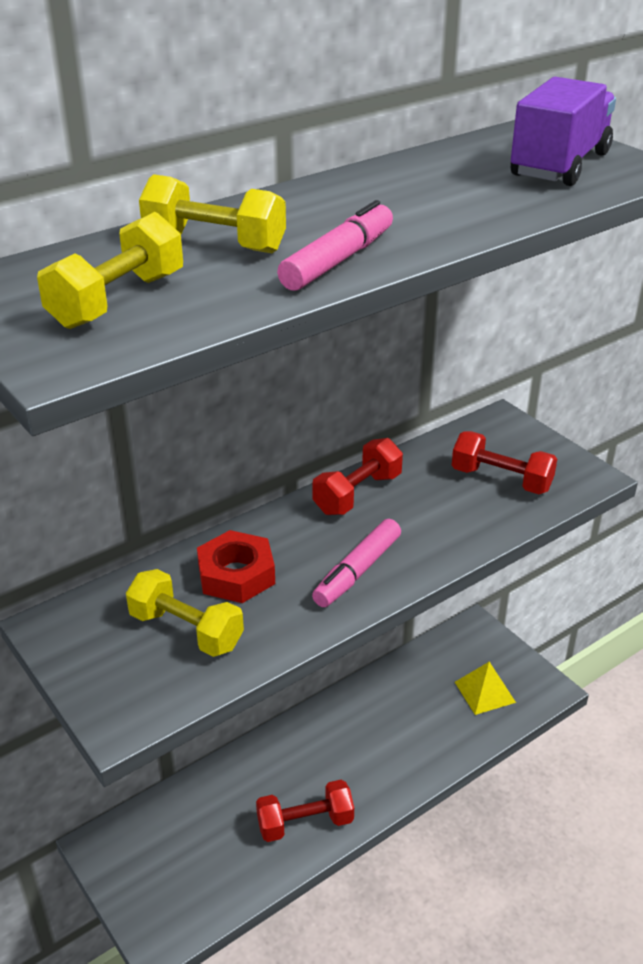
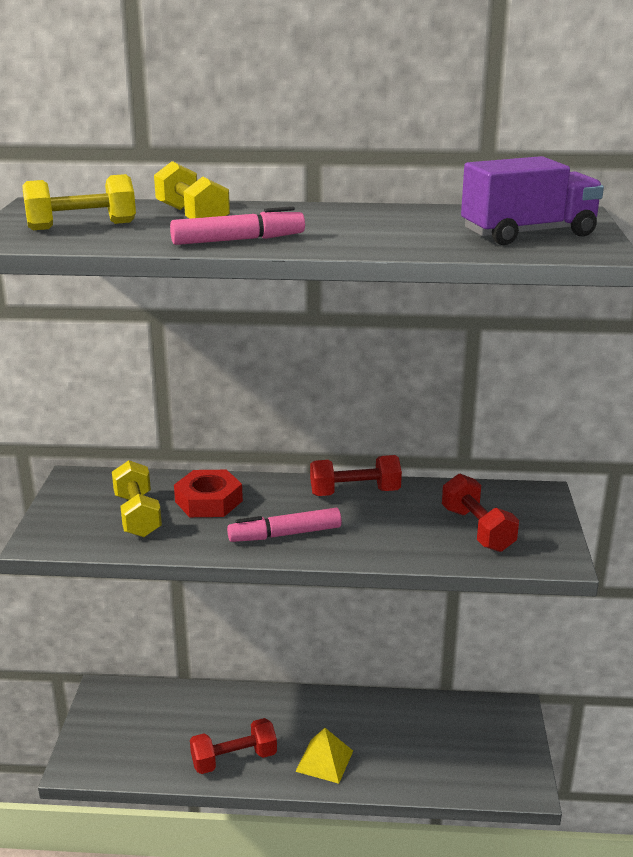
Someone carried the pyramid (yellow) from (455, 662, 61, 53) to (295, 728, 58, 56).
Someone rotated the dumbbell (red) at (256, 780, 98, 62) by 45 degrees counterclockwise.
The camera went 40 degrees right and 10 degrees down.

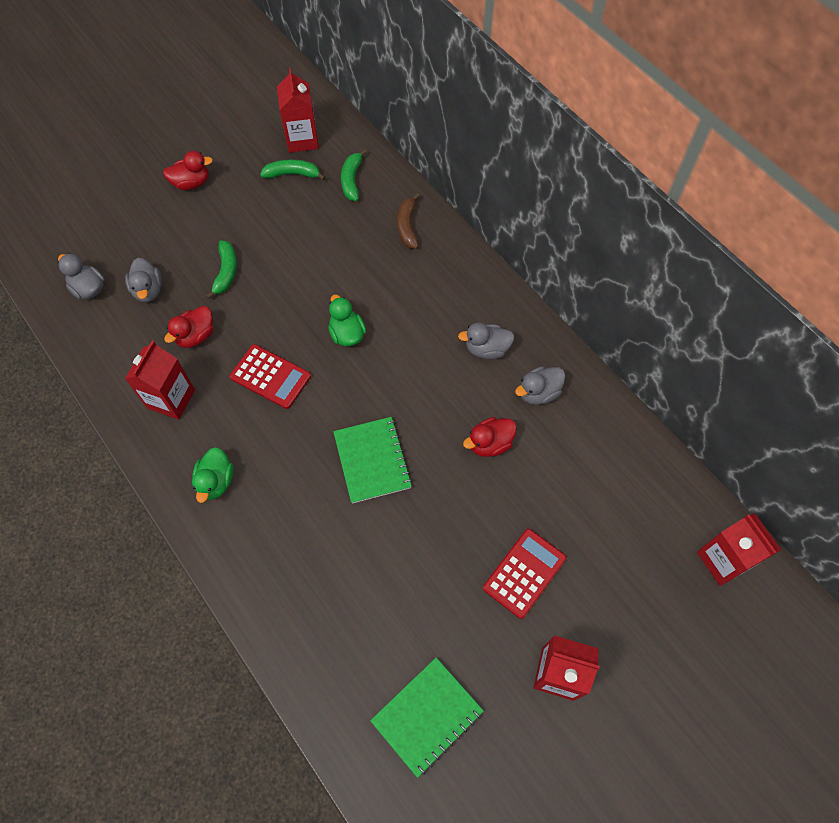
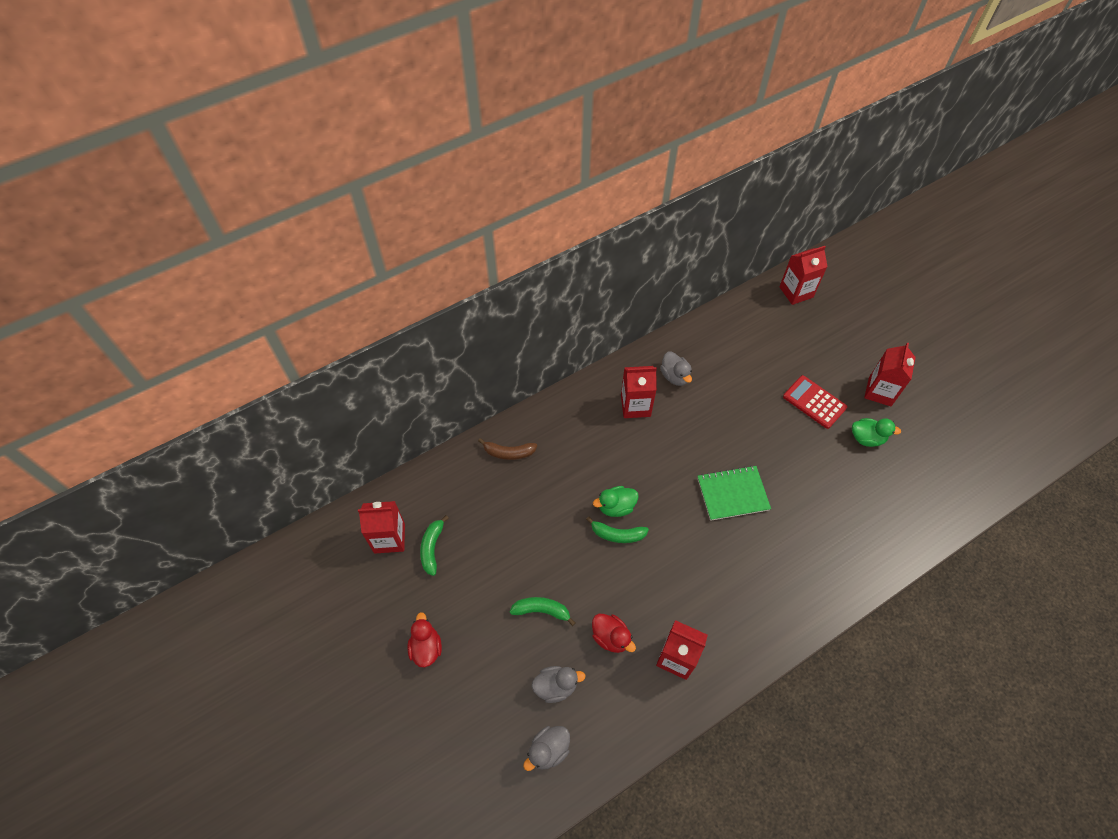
Someone carried the banana (green) from (341, 149, 26, 52) to (586, 517, 63, 26).
Someone swapped the duck (grey) at (458, 322, 57, 37) for the carton (red) at (621, 366, 36, 52).
Someone took away the calculator (red) at (229, 344, 82, 65).
Someone took away the duck (red) at (463, 417, 54, 40).
Someone carried the duck (green) from (192, 447, 42, 56) to (852, 418, 49, 29).
Someone took away the notebook (green) at (370, 658, 114, 120).
The camera went 85 degrees left and 5 degrees down.

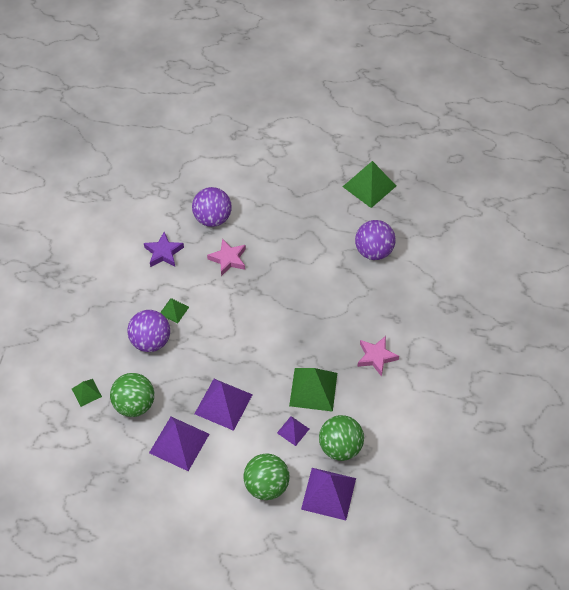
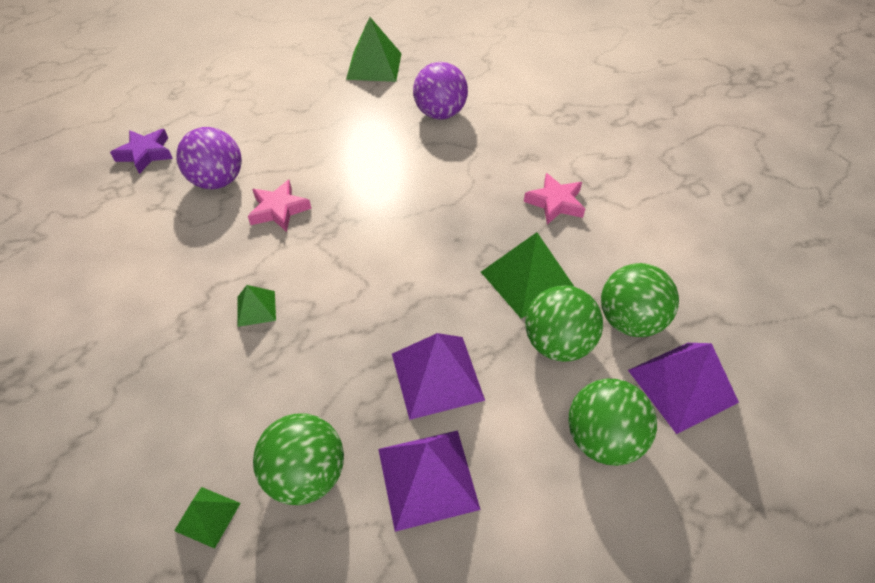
Someone carried the star (purple) from (144, 232, 40, 35) to (110, 129, 63, 45).
Someone took away the ball (purple) at (127, 310, 43, 42).
Someone swapped the pyramid (purple) at (277, 416, 32, 30) for the ball (green) at (525, 285, 78, 77).
The camera went 40 degrees left and 5 degrees down.

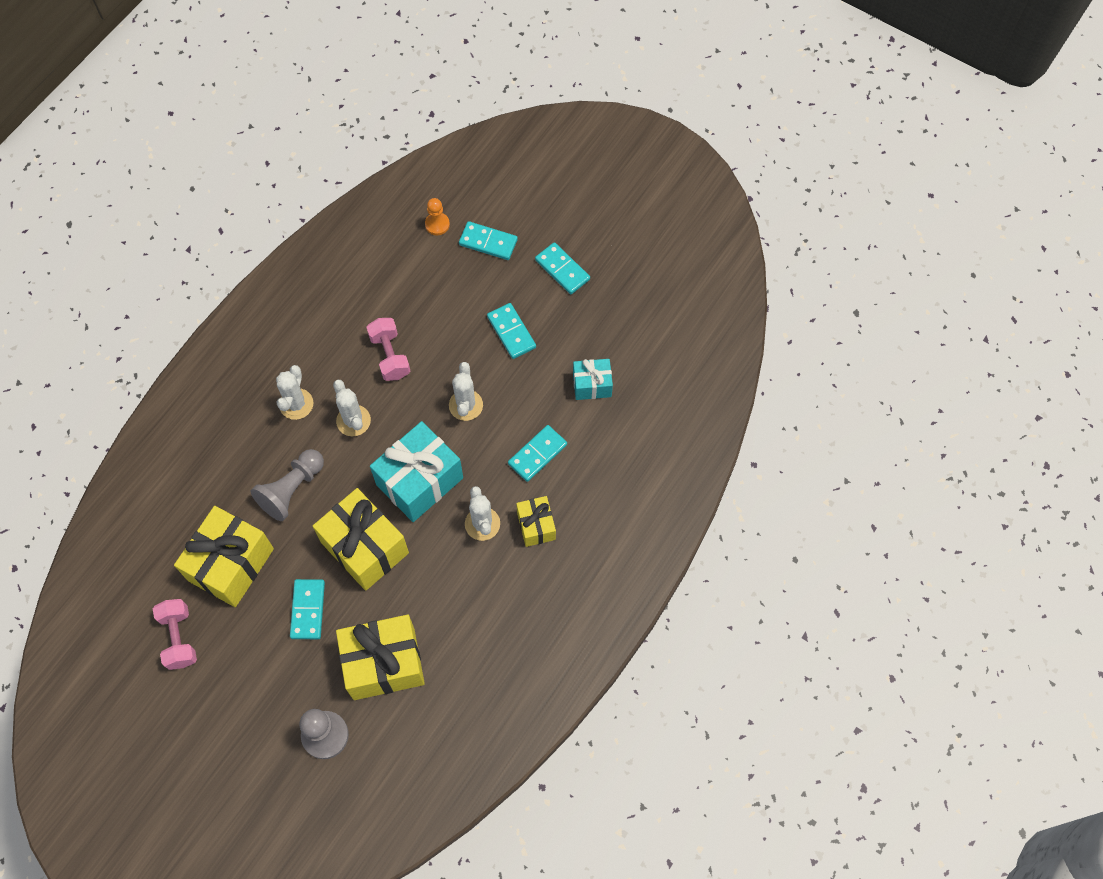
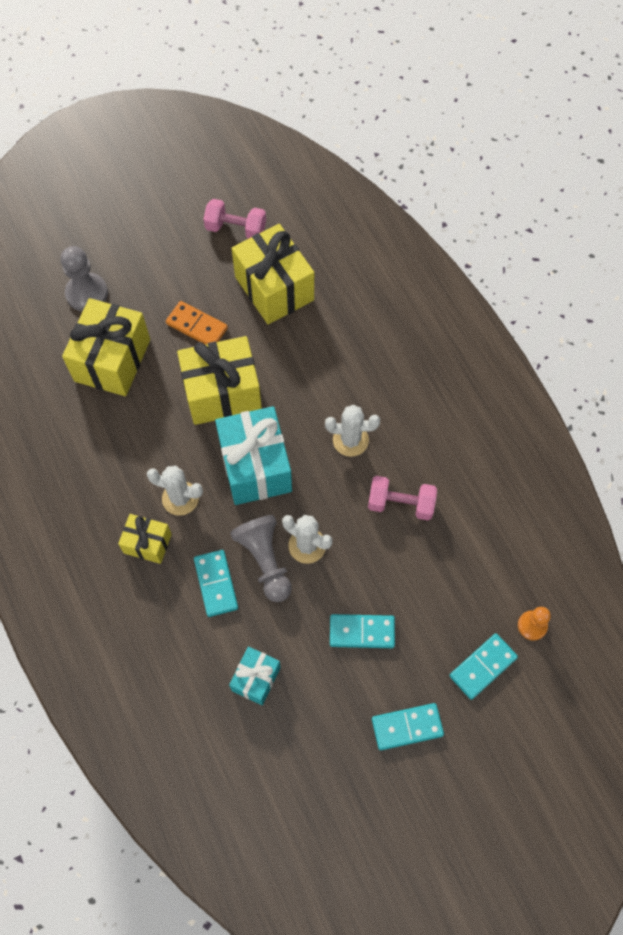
Someone took away the cactus (white) at (276, 365, 37, 55).
Someone carried the pawn (grey) from (250, 449, 74, 72) to (230, 515, 62, 87).
Someone repainted the domino (turquoise) at (290, 579, 35, 60), which became the domino (orange) at (166, 301, 62, 43).
The camera went 120 degrees right and 0 degrees up.

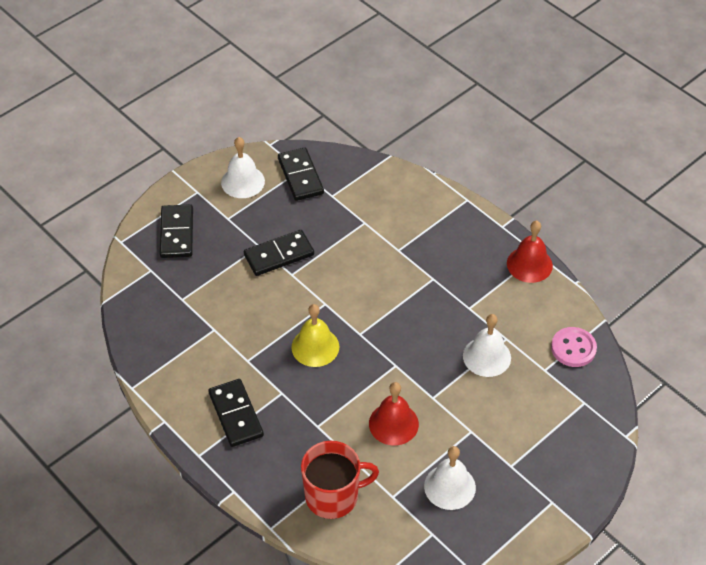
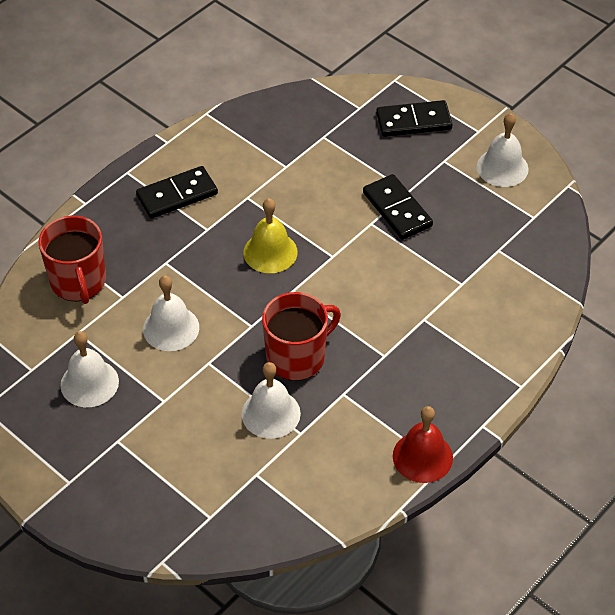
Someone took away the domino (black) at (278, 147, 46, 54).
Someone took away the button (pink) at (551, 327, 46, 40).
Someone repainted the bell (red) at (369, 382, 50, 63), which became the bell (white) at (143, 275, 56, 76).
Someone put down the mug (red) at (262, 292, 79, 89).
The camera went 85 degrees right and 0 degrees up.

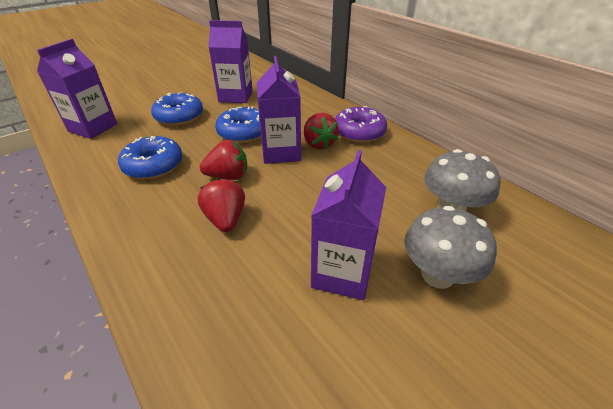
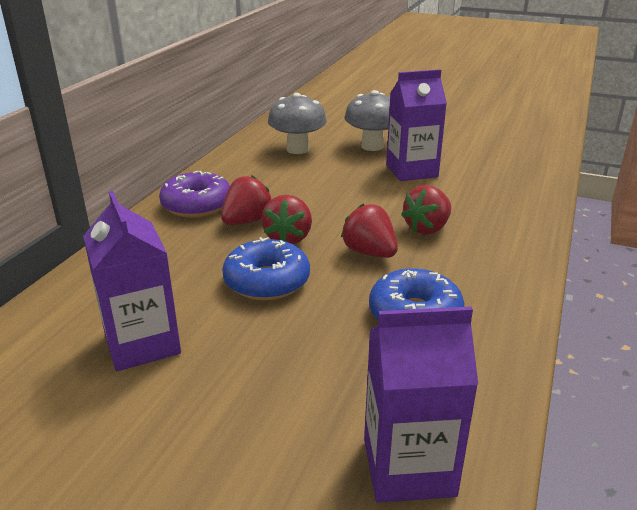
Someone swapped the carton (purple) at (257, 56, 44, 108) for the strawberry (red) at (261, 195, 51, 50).
Someone took away the donut (blue) at (151, 92, 52, 34).
The camera went 120 degrees left and 10 degrees down.

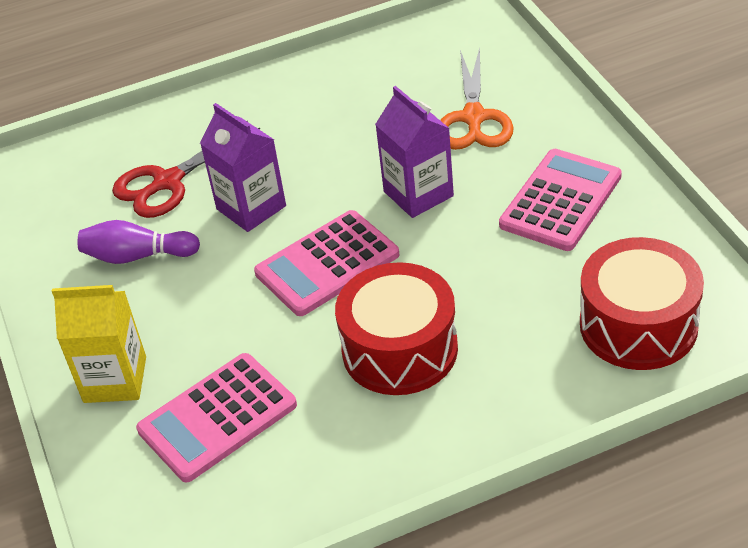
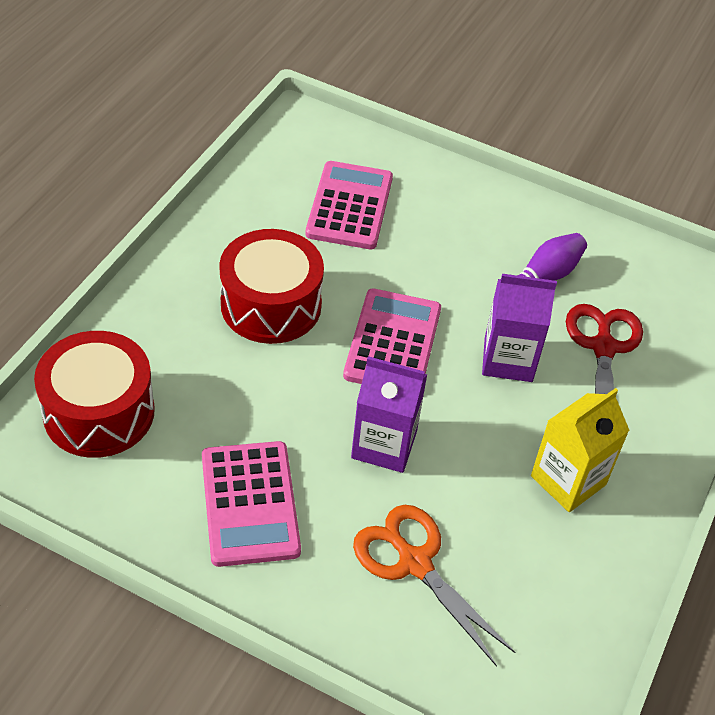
Someone carried the carton (yellow) from (52, 285, 94, 118) to (531, 388, 99, 124).
The camera went 130 degrees right and 5 degrees up.

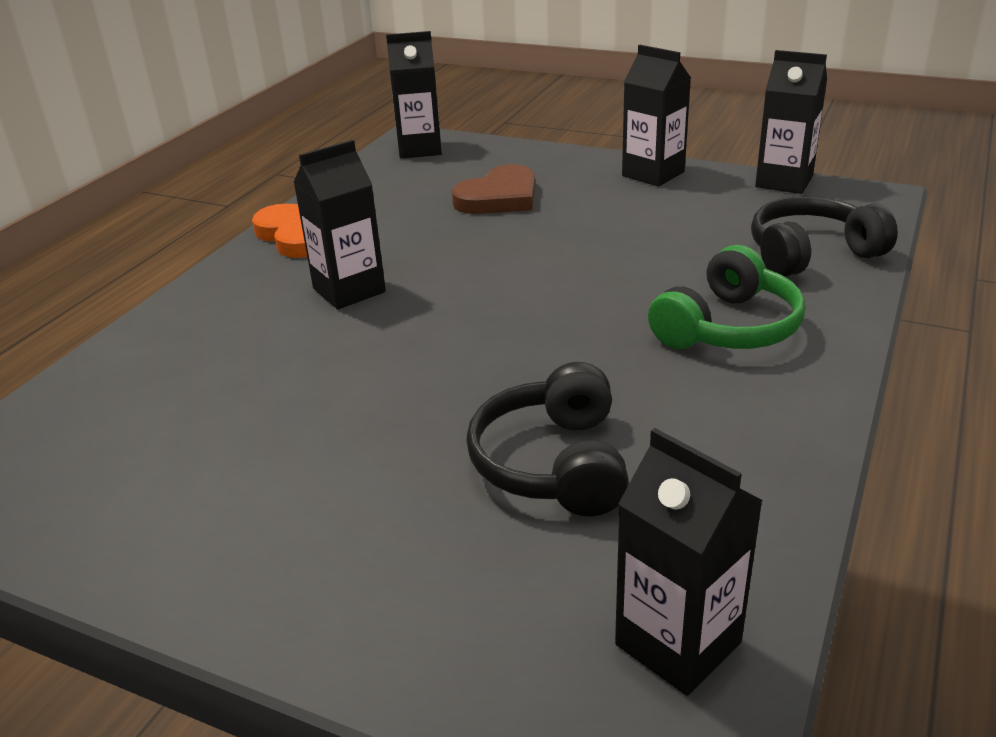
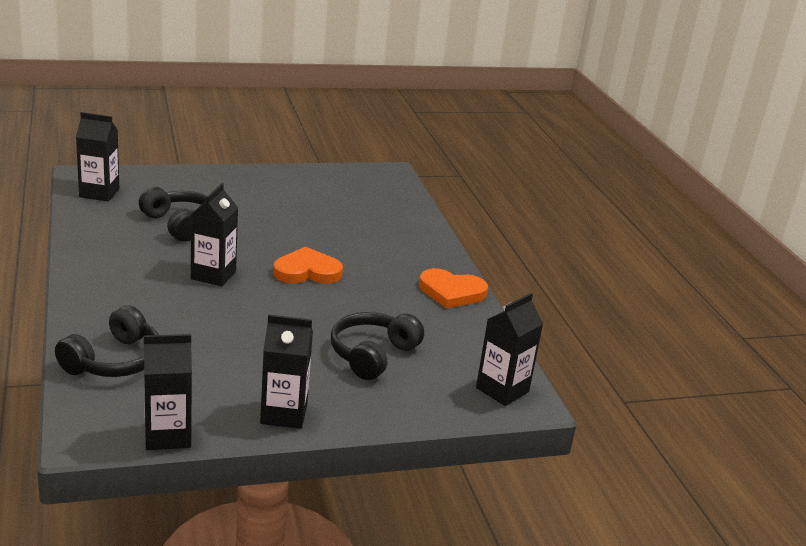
Someone carried the carton (black) from (293, 140, 93, 169) to (191, 183, 47, 103).
Someone swapped the heart (brown) at (452, 164, 83, 50) for the headphones (black) at (331, 312, 93, 68).
Someone took away the headphones (green) at (648, 245, 157, 104).
Someone put down the heart (orange) at (273, 246, 70, 38).
The camera went 135 degrees right and 5 degrees down.

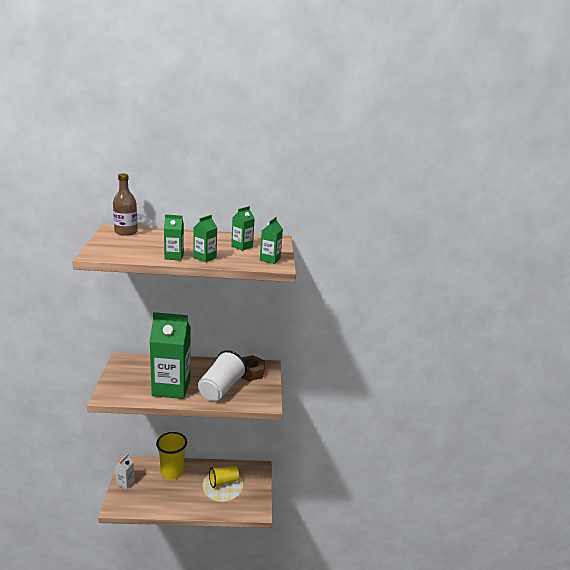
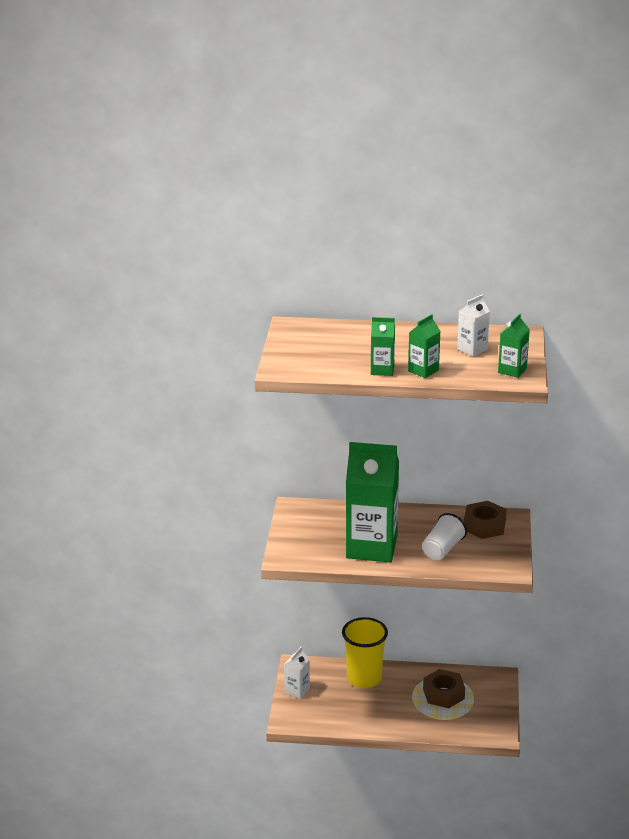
Someone took away the bottle (brown) at (113, 174, 25, 62).
Someone repainted the carton (green) at (231, 206, 24, 45), which became the carton (white) at (457, 295, 33, 62).
Someone scaled the cup (white) at (198, 350, 49, 51) by 0.66.
Someone swapped the cup (yellow) at (209, 466, 30, 22) for the nut (brown) at (423, 669, 42, 39).
The camera went 10 degrees right and 5 degrees up.

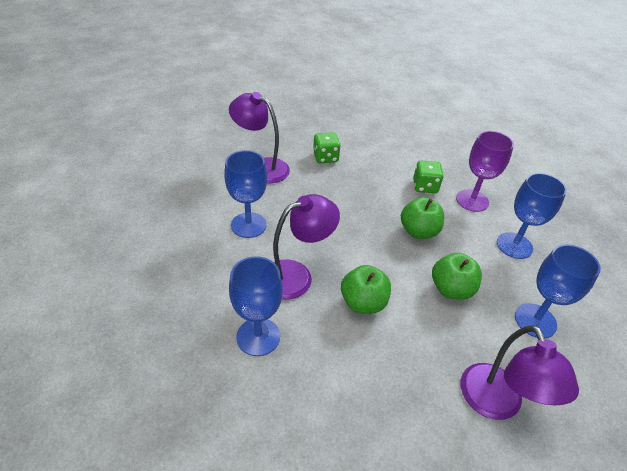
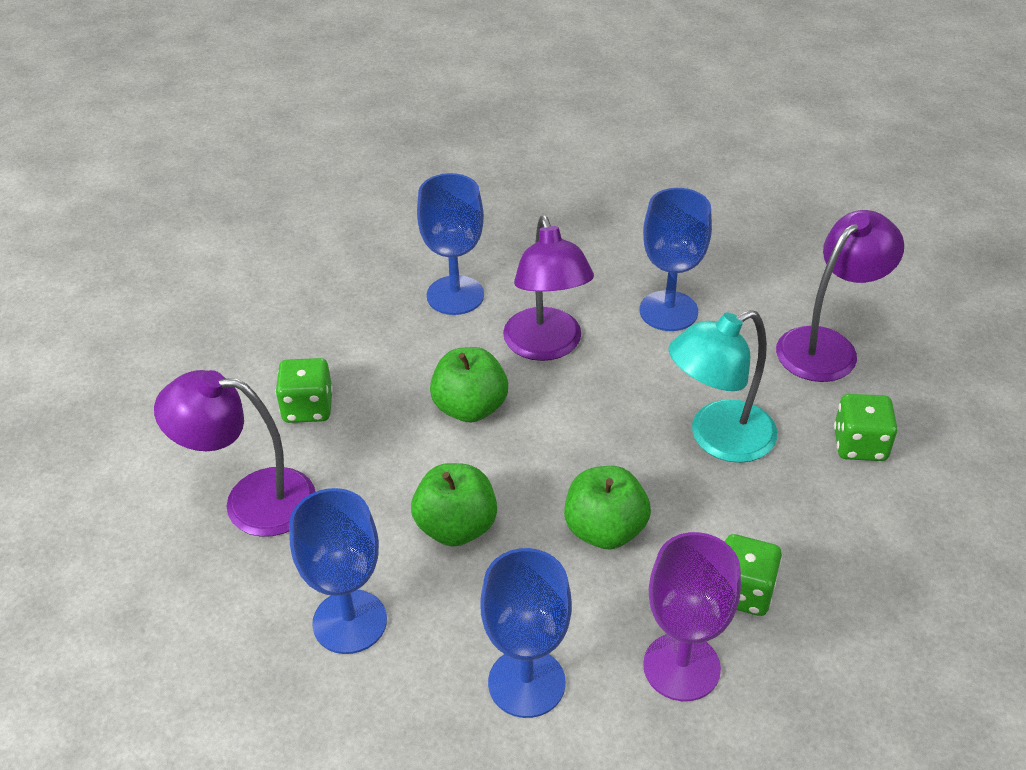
Someone put down the lamp (turquoise) at (668, 310, 109, 153).
Someone put down the dice (green) at (275, 358, 58, 65).
The camera went 110 degrees right and 0 degrees up.

